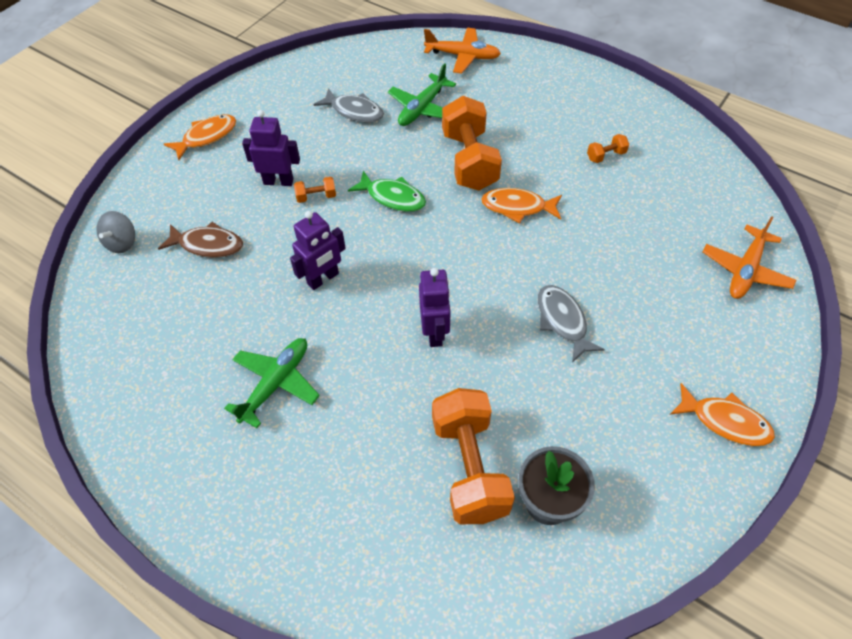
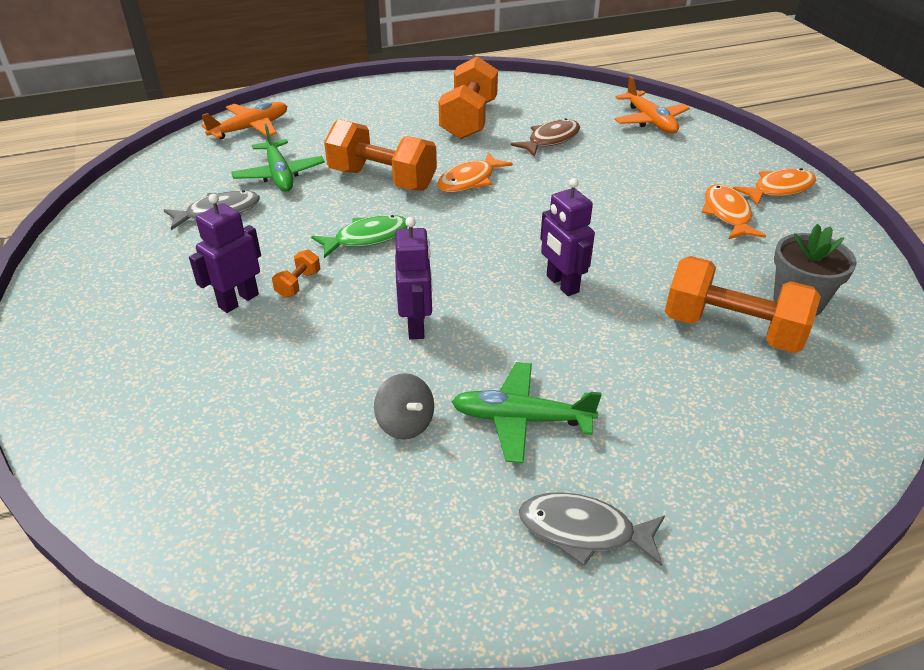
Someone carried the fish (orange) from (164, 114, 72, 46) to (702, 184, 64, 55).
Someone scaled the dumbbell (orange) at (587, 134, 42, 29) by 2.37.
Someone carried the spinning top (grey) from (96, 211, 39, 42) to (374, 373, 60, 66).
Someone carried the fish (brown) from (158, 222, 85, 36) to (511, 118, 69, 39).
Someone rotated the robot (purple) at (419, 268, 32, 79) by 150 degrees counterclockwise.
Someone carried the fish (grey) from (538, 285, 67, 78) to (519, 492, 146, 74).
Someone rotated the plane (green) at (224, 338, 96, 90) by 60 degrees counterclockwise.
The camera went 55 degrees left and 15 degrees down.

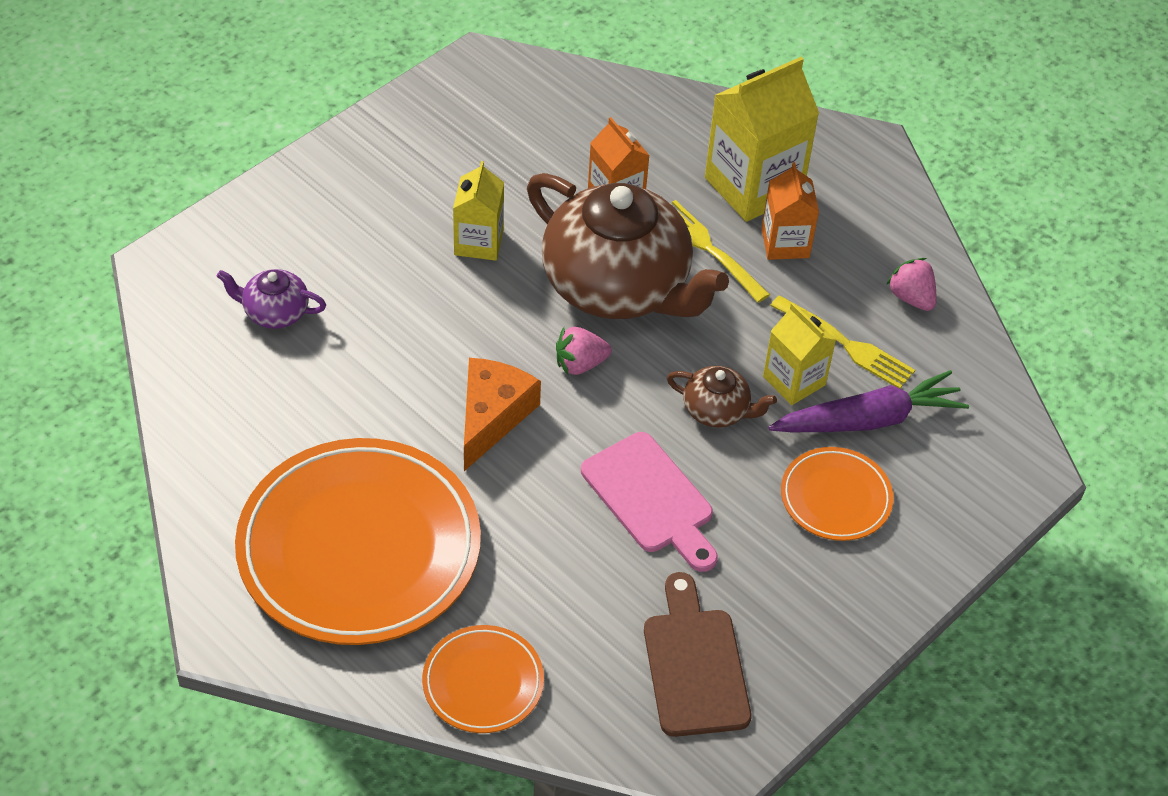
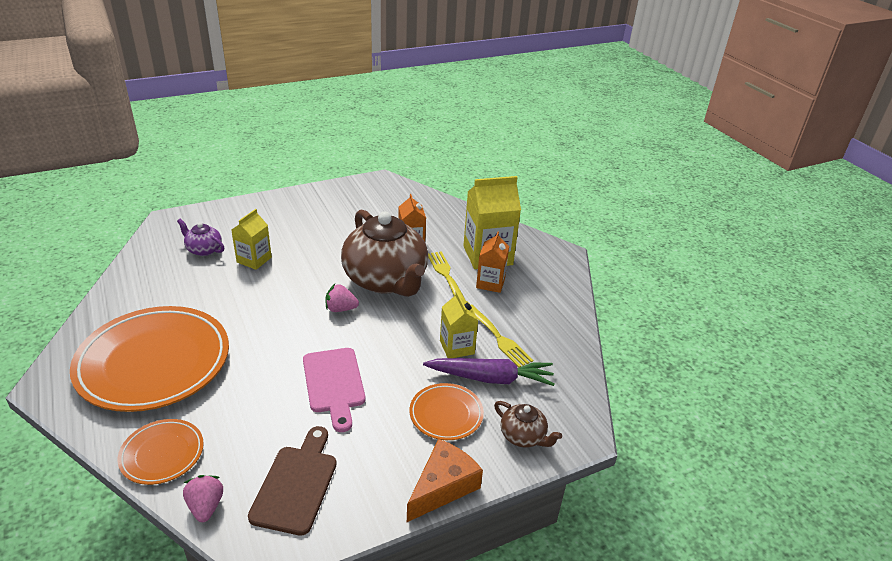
Someone carried the carton (yellow) from (453, 161, 51, 100) to (231, 209, 41, 61).
Someone carried the strawberry (pink) from (886, 258, 50, 53) to (183, 475, 40, 47).
Someone carried the cheese (orange) from (464, 358, 77, 113) to (407, 439, 76, 83).
Someone carried the teapot (brown) from (667, 366, 110, 62) to (494, 401, 68, 46).
The camera went 20 degrees right and 15 degrees down.

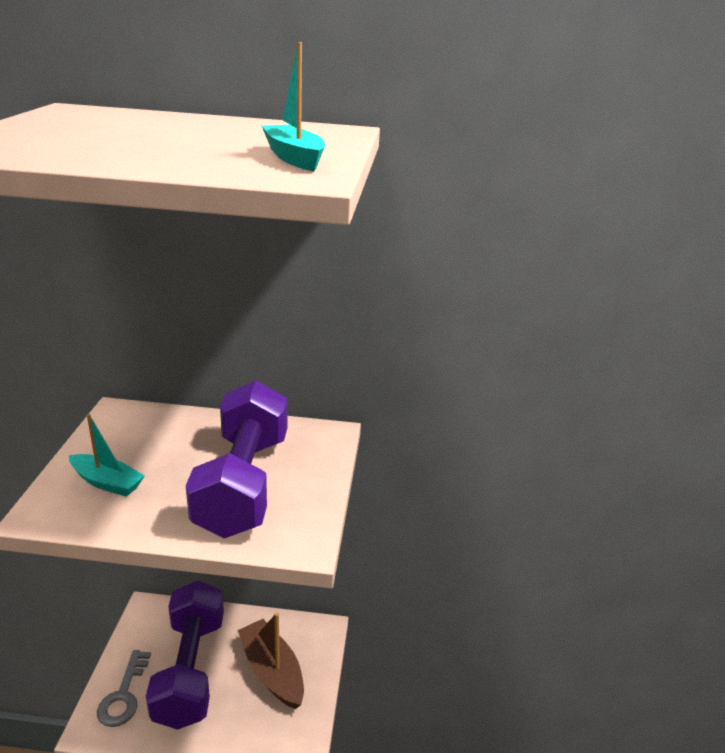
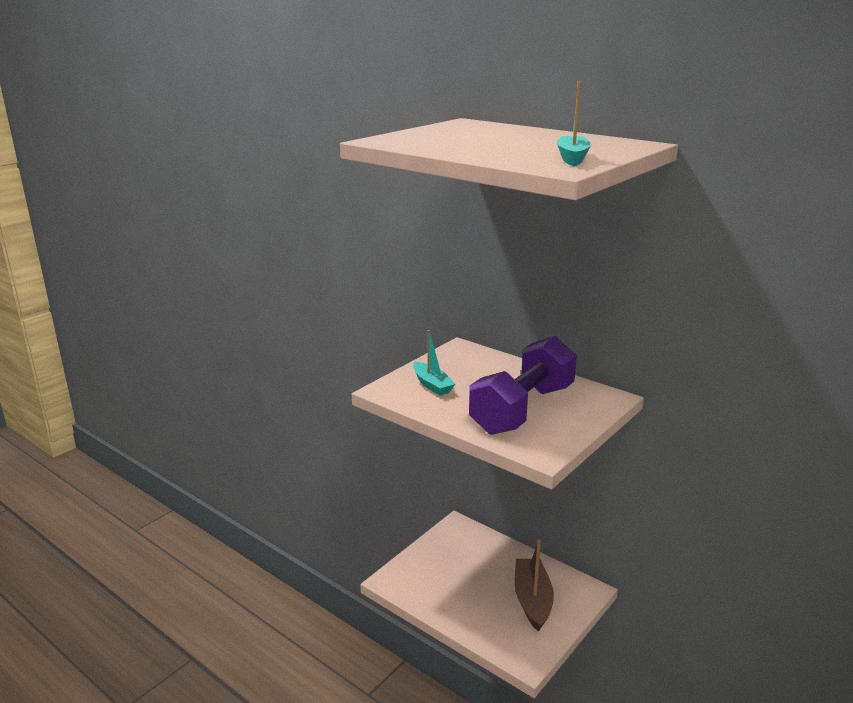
Someone took away the dumbbell (purple) at (146, 581, 78, 149).
Someone took away the key (grey) at (97, 650, 54, 77).
The camera went 35 degrees right and 5 degrees down.

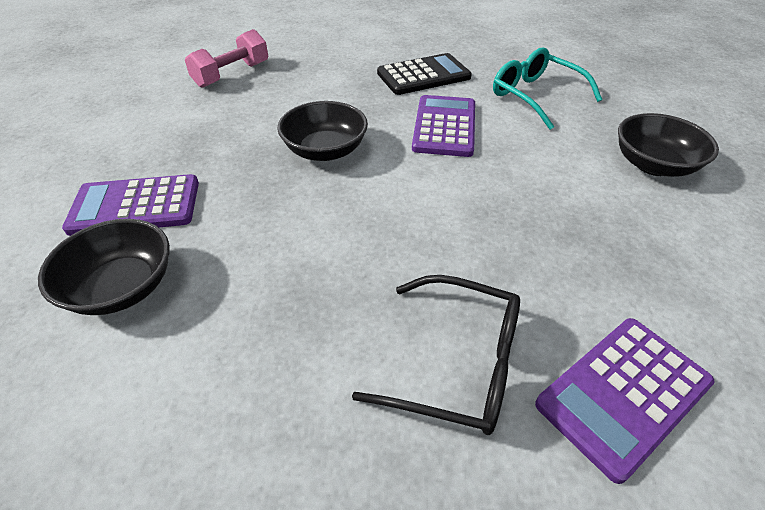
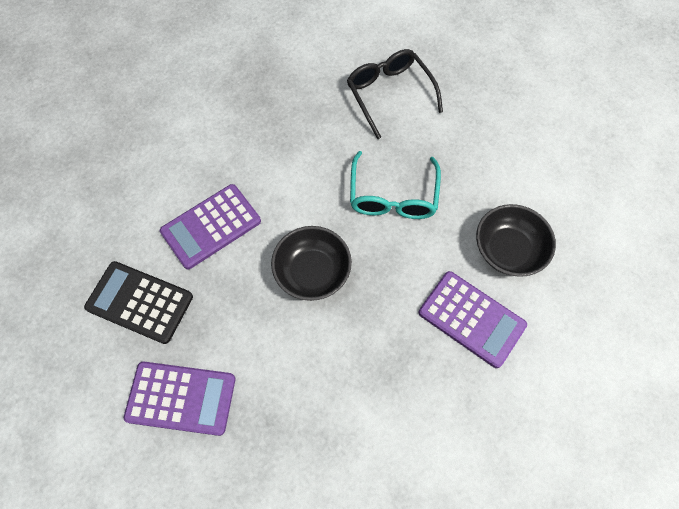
Someone took away the dumbbell (pink) at (185, 29, 83, 59).
Someone carried the glasses (turquoise) from (493, 47, 109, 83) to (350, 151, 91, 68).
Someone took away the bowl (black) at (618, 113, 101, 64).
Someone carried the calculator (purple) from (535, 318, 180, 166) to (124, 362, 112, 74).
The camera went 135 degrees left and 20 degrees up.

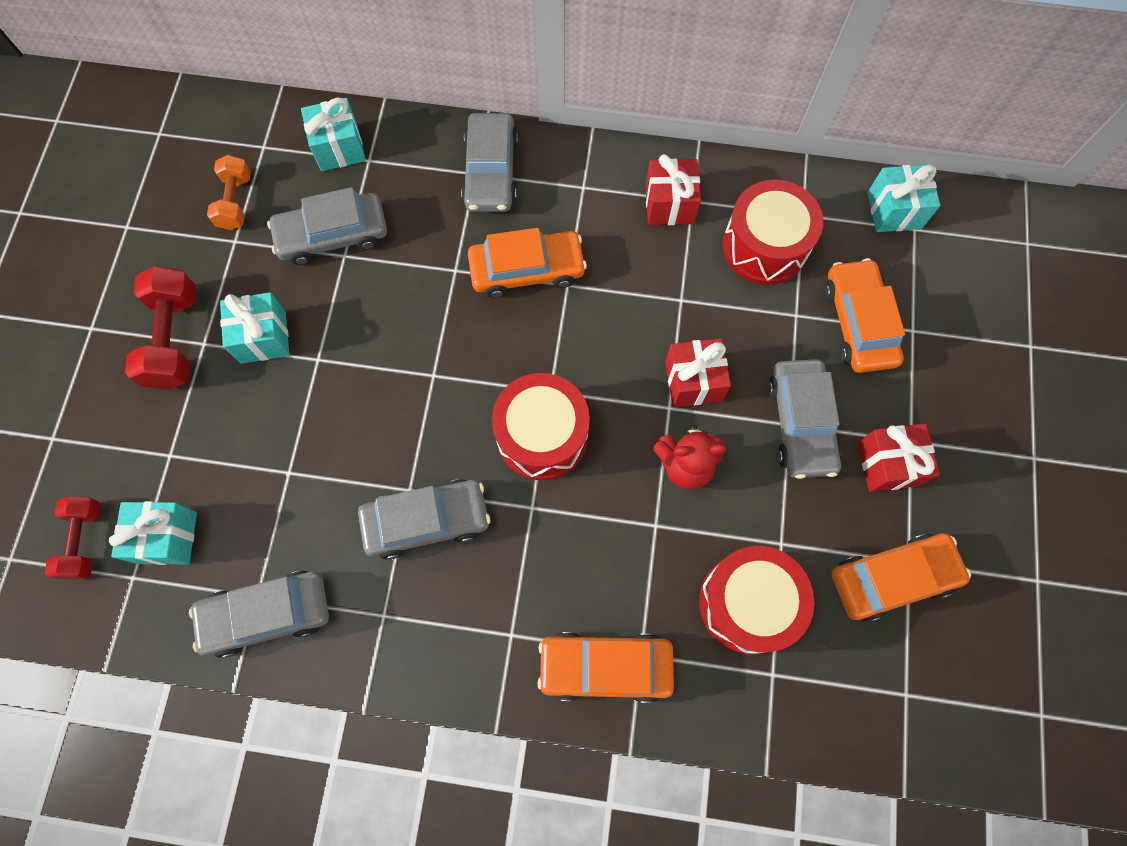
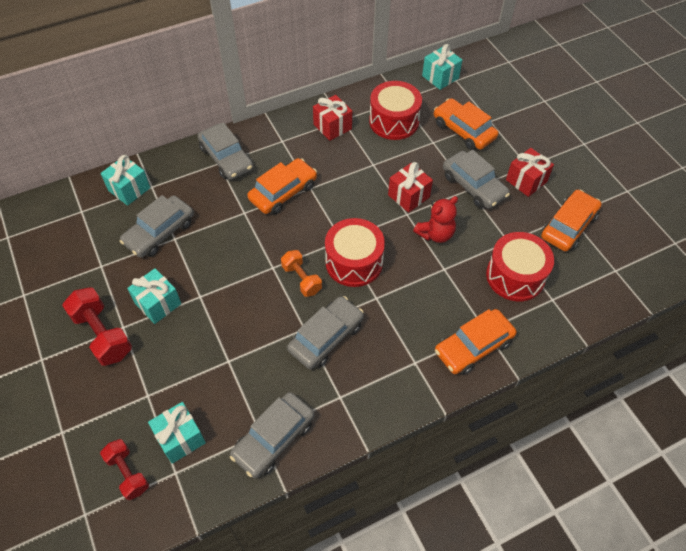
Someone carried the dumbbell (orange) from (207, 155, 44, 75) to (281, 250, 41, 47).
The camera went 35 degrees left and 15 degrees down.

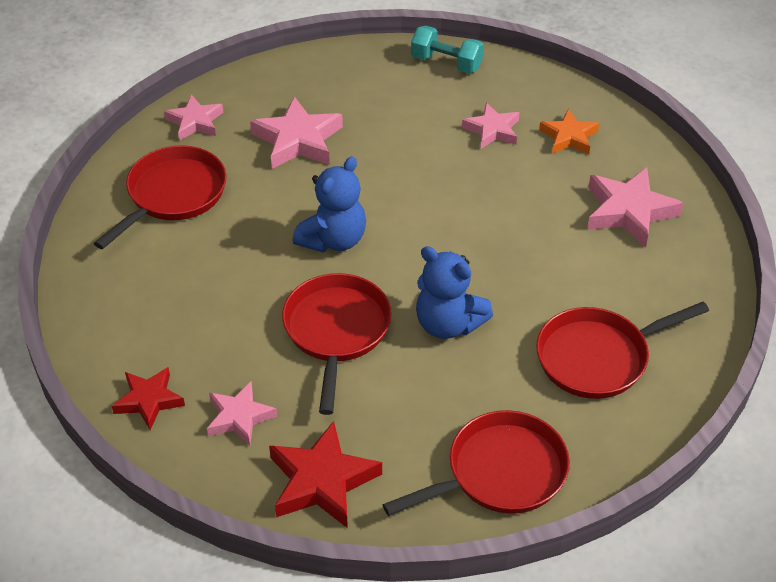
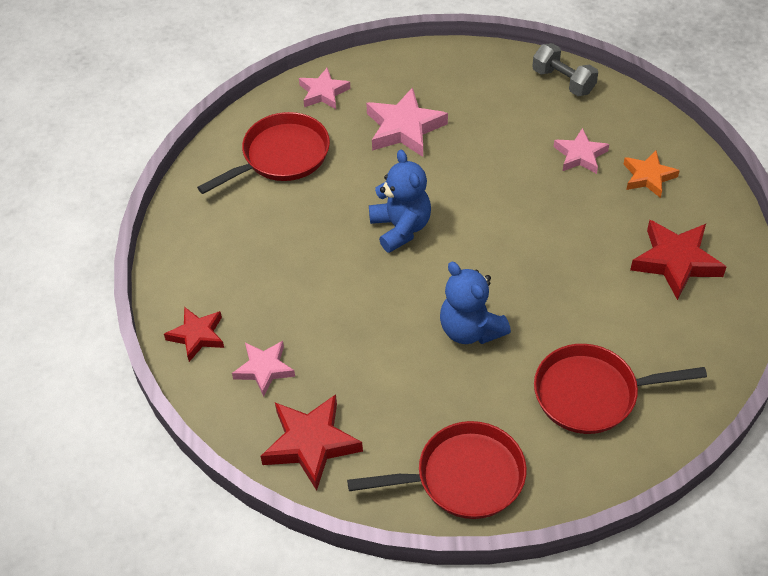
Someone repainted the dumbbell (turquoise) at (411, 26, 73, 47), which became the dumbbell (grey) at (532, 43, 66, 53).
Someone rotated the teddy bear (blue) at (293, 156, 73, 97) by 75 degrees counterclockwise.
Someone repainted the star (pink) at (587, 167, 97, 81), which became the star (red) at (630, 220, 96, 80).
Someone took away the pan (red) at (282, 273, 110, 142).
The camera went 20 degrees right and 5 degrees up.

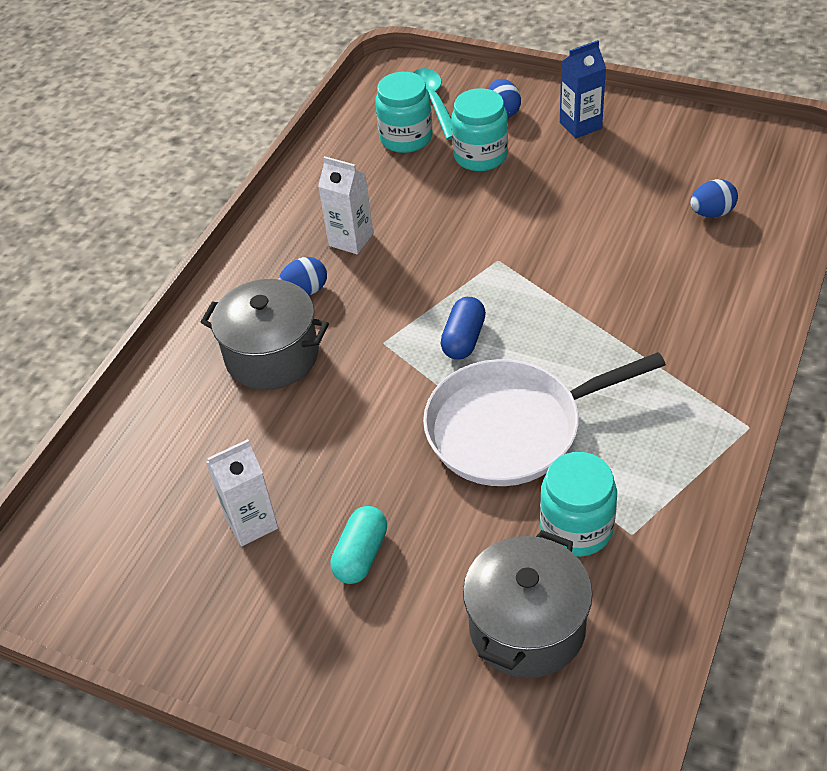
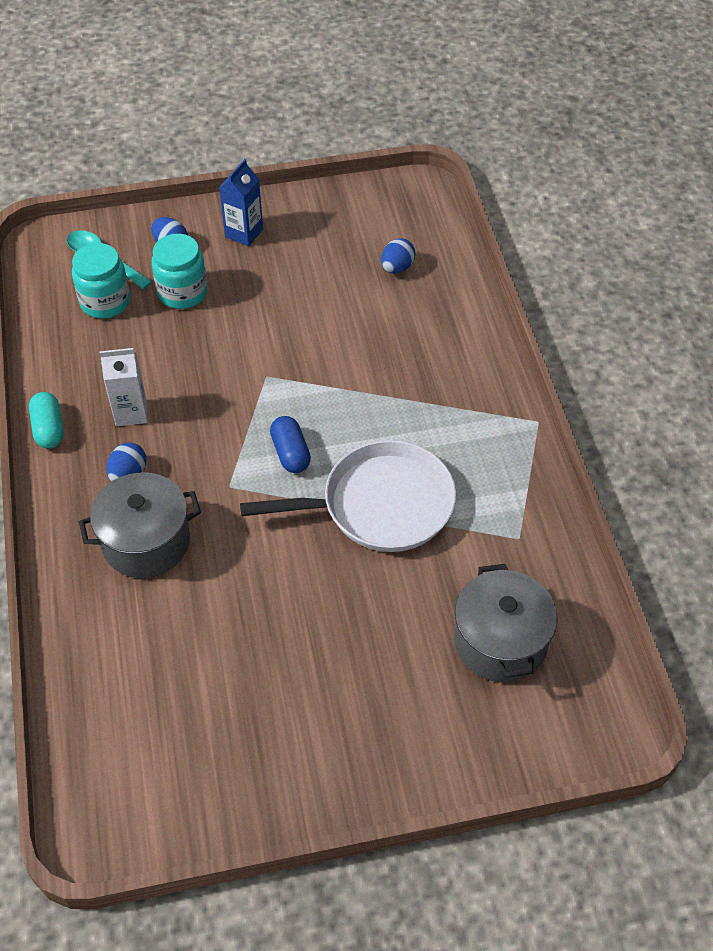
Someone rotated the pan (white) at (423, 352, 243, 134) by 135 degrees counterclockwise.
Someone took away the carton (white) at (206, 439, 72, 107).
Someone took away the jar (turquoise) at (540, 452, 77, 105).
Someone carried the capsule (turquoise) from (330, 506, 57, 78) to (29, 392, 35, 57).
The camera went 40 degrees left and 5 degrees up.

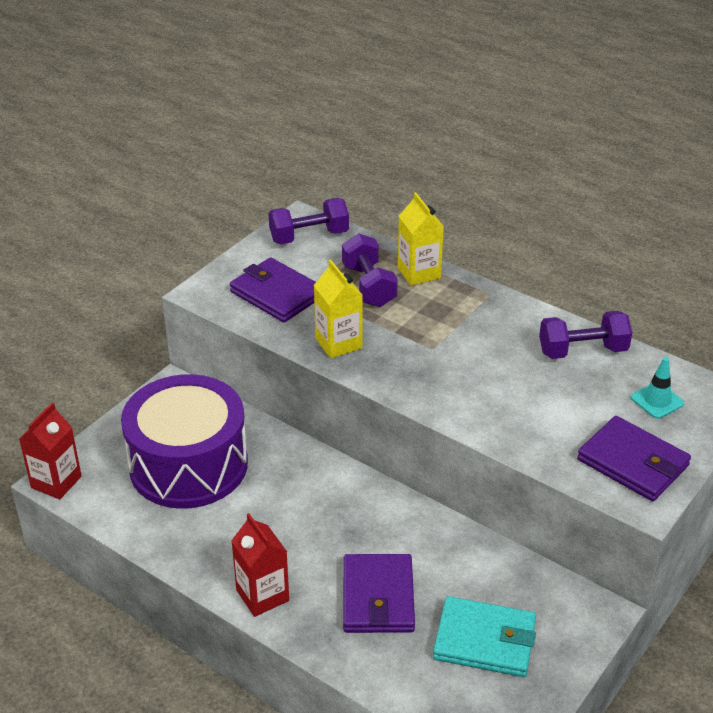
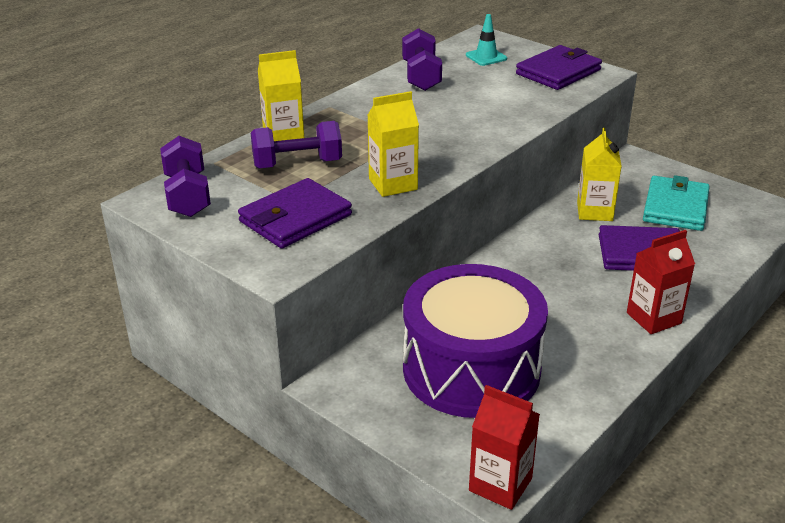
Someone put down the carton (yellow) at (577, 128, 45, 93).
The camera went 85 degrees left and 5 degrees down.

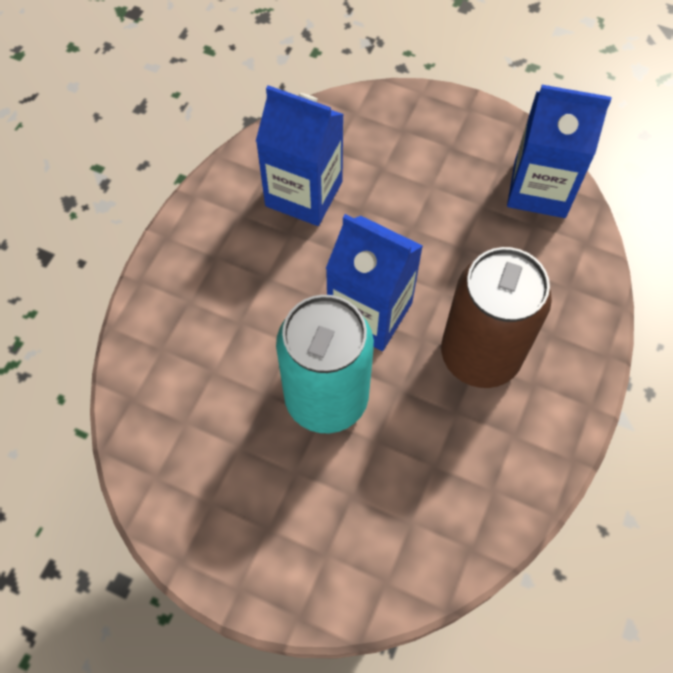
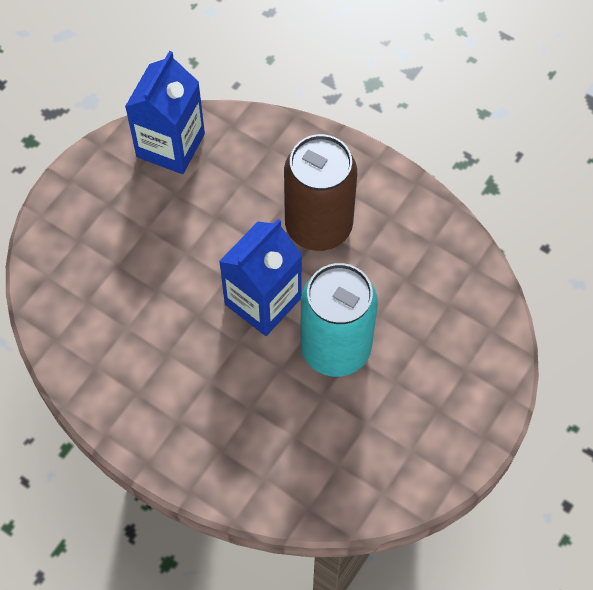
Someone took away the carton (blue) at (256, 85, 88, 141).
The camera went 80 degrees left and 0 degrees up.

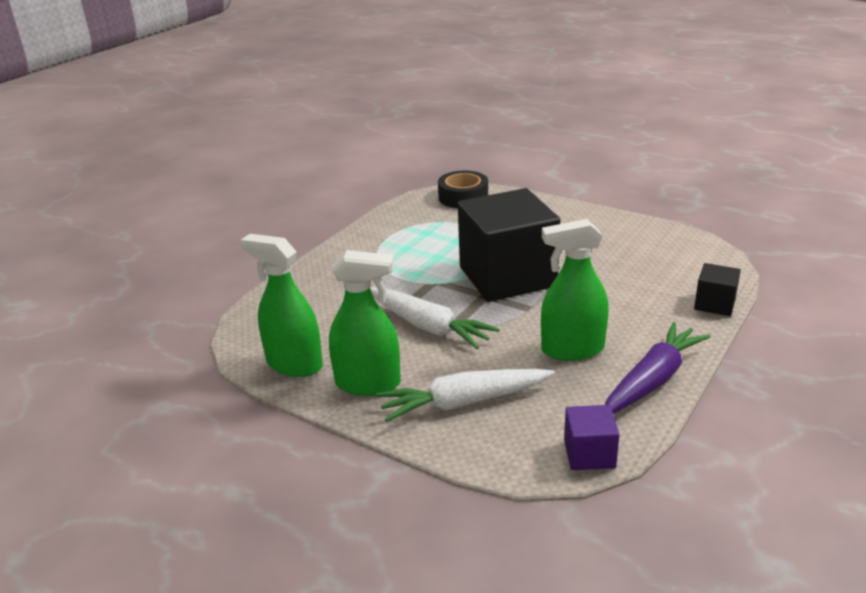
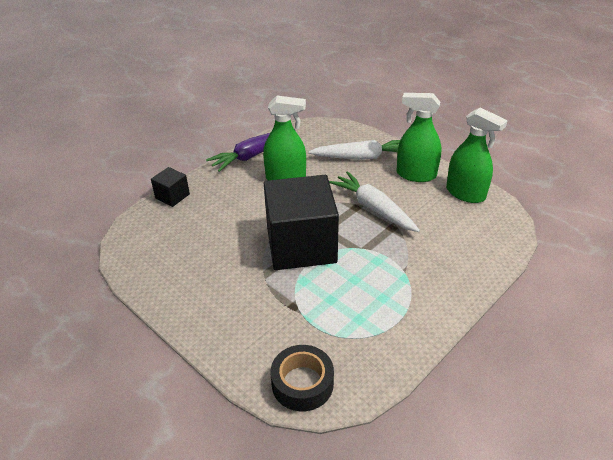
Someone took away the cube (purple) at (564, 405, 55, 65).
The camera went 170 degrees left and 10 degrees up.

